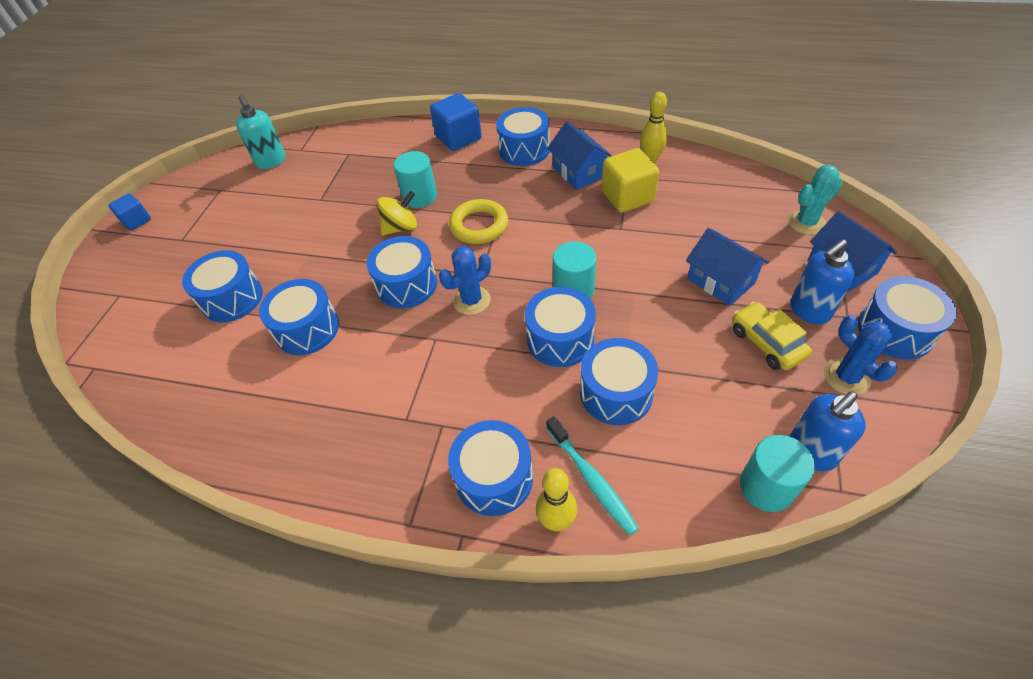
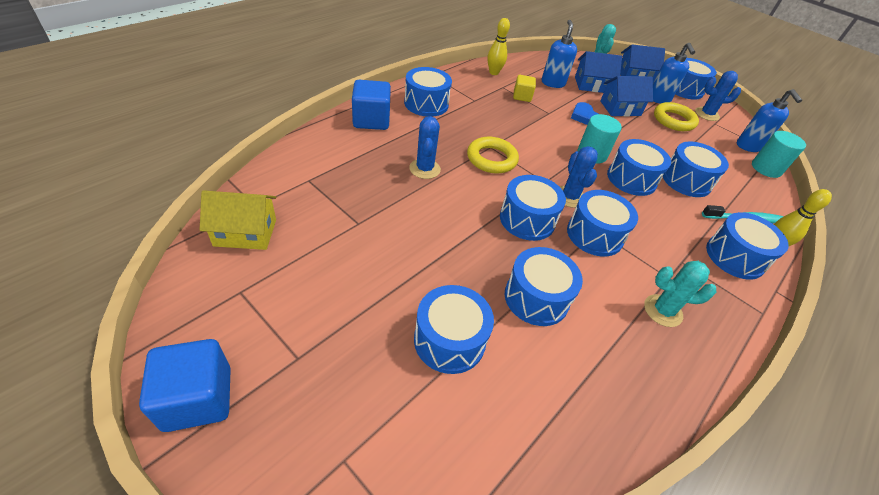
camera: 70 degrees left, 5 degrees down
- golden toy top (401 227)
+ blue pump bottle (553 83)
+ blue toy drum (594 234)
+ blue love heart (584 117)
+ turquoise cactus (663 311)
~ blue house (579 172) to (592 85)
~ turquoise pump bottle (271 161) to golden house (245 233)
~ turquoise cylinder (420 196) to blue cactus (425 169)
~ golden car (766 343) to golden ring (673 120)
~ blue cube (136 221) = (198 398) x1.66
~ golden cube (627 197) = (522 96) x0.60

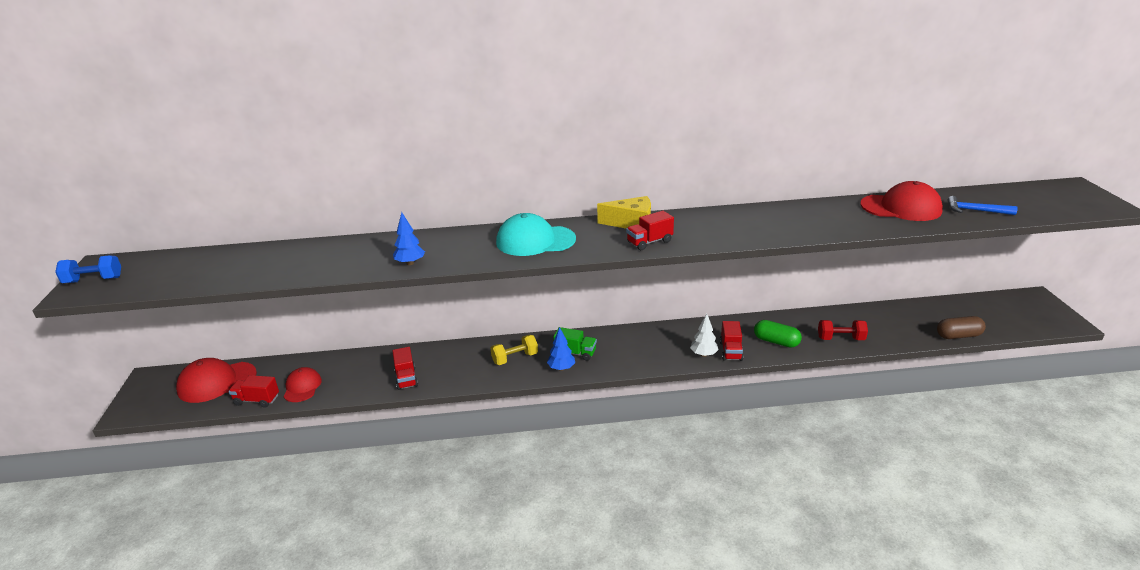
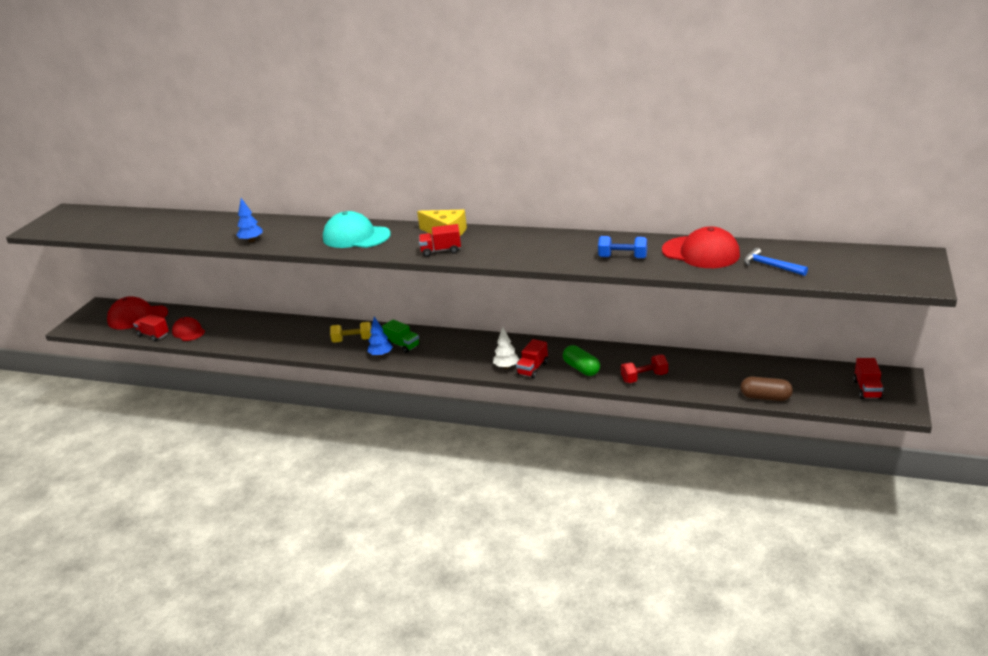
camera: 25 degrees right, 0 degrees up
~ blue free weight (93 280) to (622 257)
~ scarlet toy truck (406 378) to (867 389)
~ scarlet baseball cap (302 387) = (188 332) 60 degrees counterclockwise
~ scarlet free weight (840 339) = (644 377) 45 degrees counterclockwise

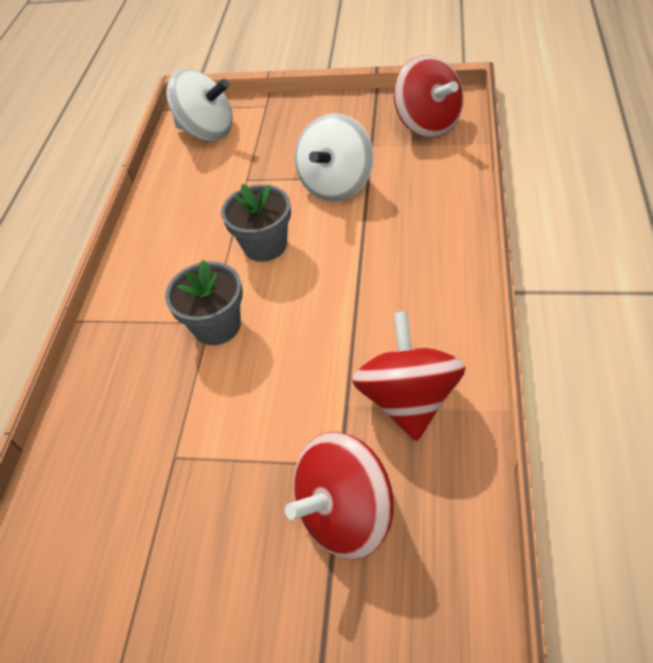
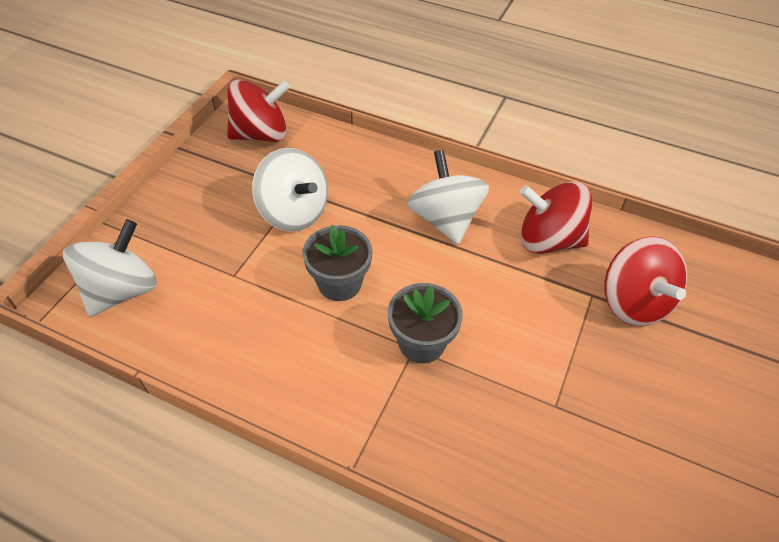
camera: 80 degrees left, 0 degrees up
+ white toy top (445 219)

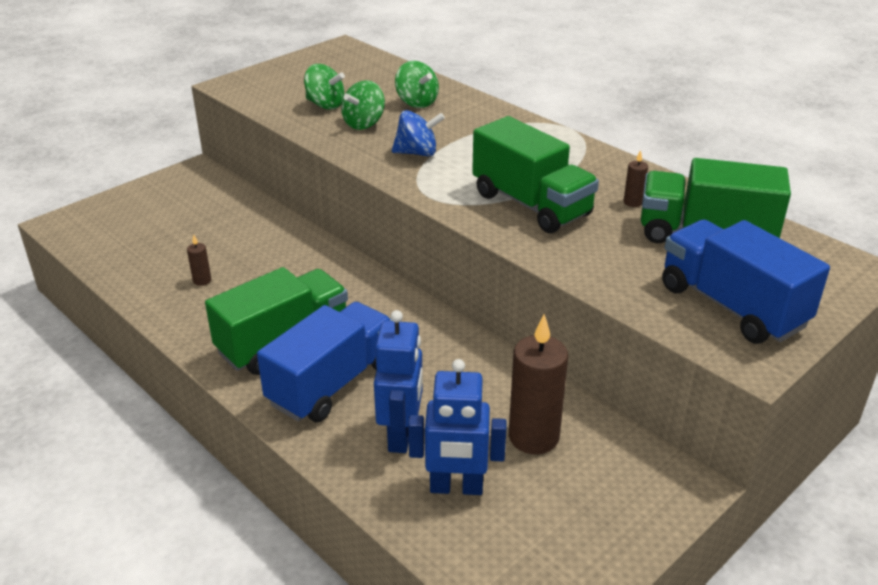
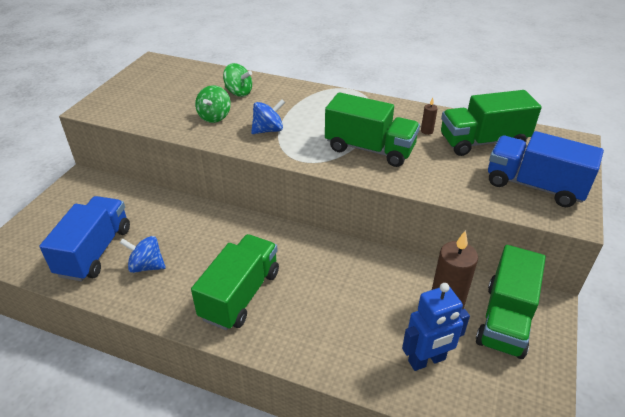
camera: 25 degrees left, 5 degrees up
- leaf-green toy top (325 105)
- blue toy robot (401 435)
+ leaf-green toy truck (505 319)
~ blue toy truck (332 383) to (95 251)
~ brown candle (202 281) to blue toy top (146 266)

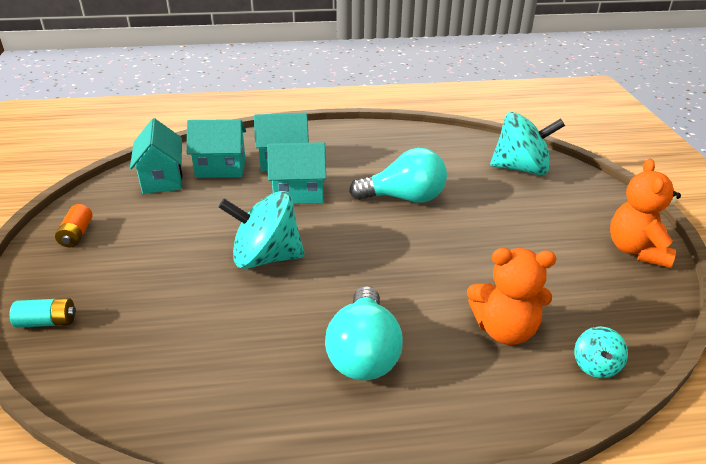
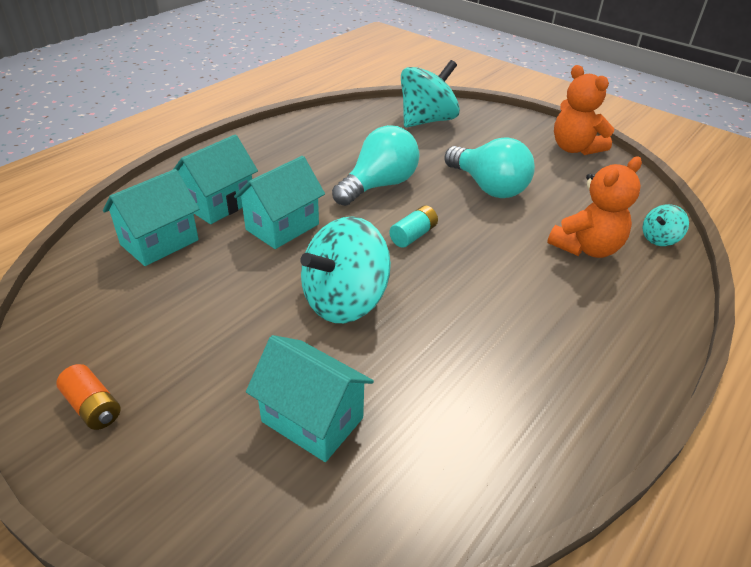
camera: 45 degrees left, 5 degrees up
~ turquoise power cell (47 322) to (413 235)
~ turquoise house (162 179) to (312 420)
~ turquoise lightbulb (363 353) to (488 187)
~ turquoise toy top (595 366) = (659 239) 90 degrees clockwise

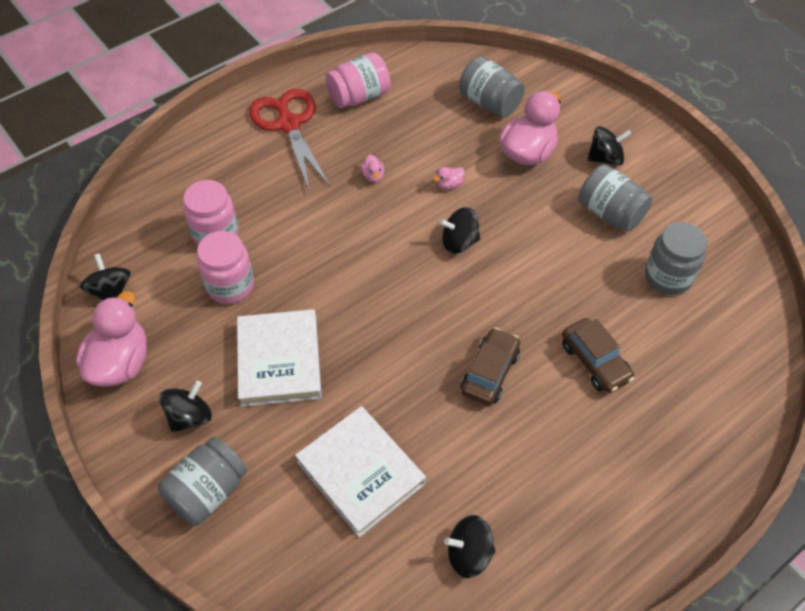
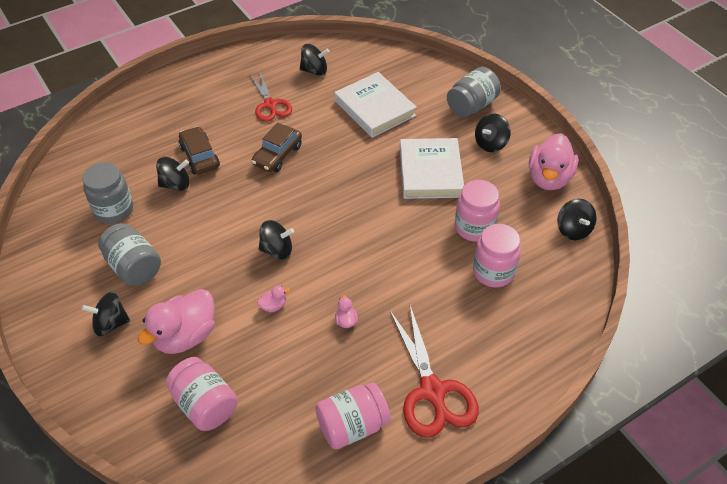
camera: 175 degrees left, 5 degrees down
+ black toy top (175 184)
+ scarlet shears (270 105)
~ ash-grey preserve jar (489 102) to pink preserve jar (205 404)

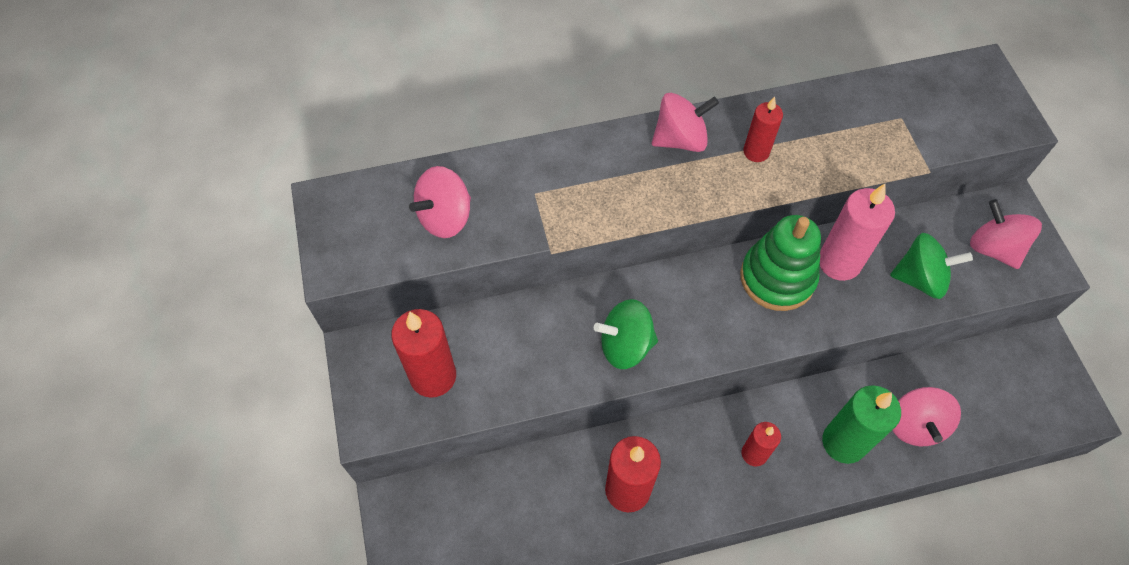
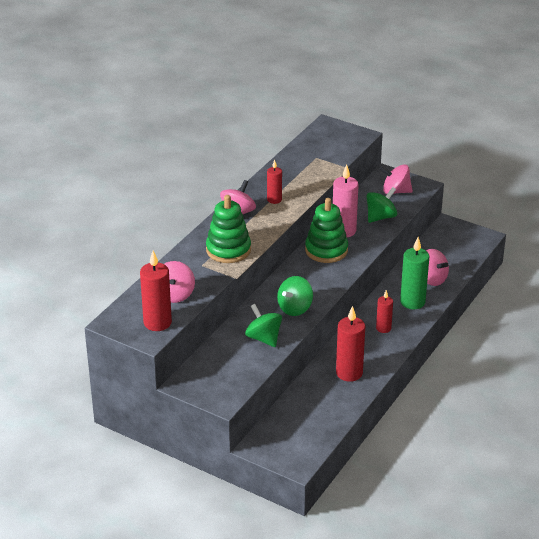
camera: 45 degrees left, 25 degrees down
+ leaf-green ring stacker (228 250)
+ leaf-green toy top (263 338)
~ scarlet candle (433 376) to (157 323)

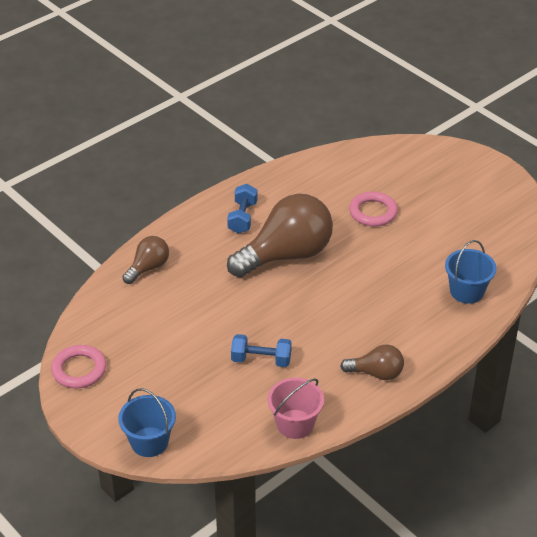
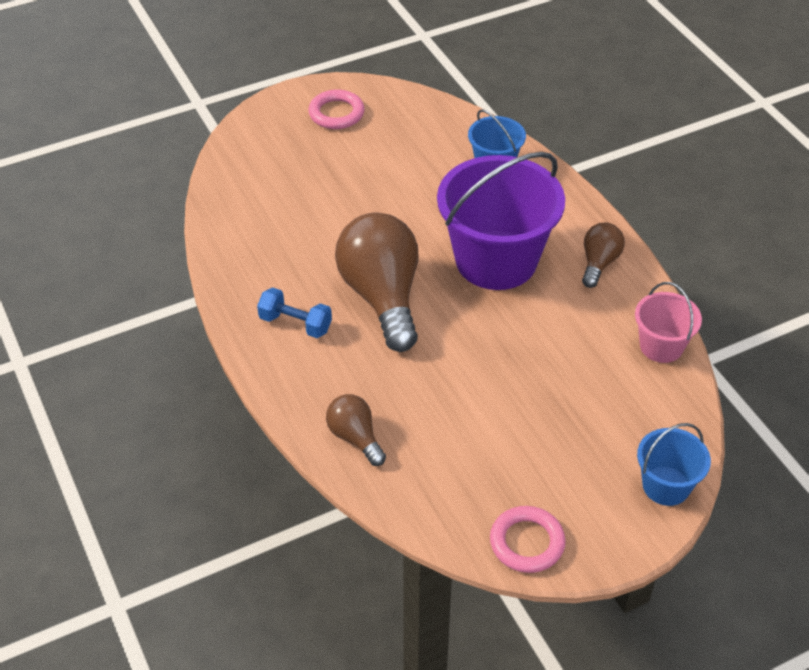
camera: 75 degrees left, 5 degrees up
- blue free weight (261 360)
+ royal purple bucket (496 260)
~ pink ring (373 212) to (336 113)

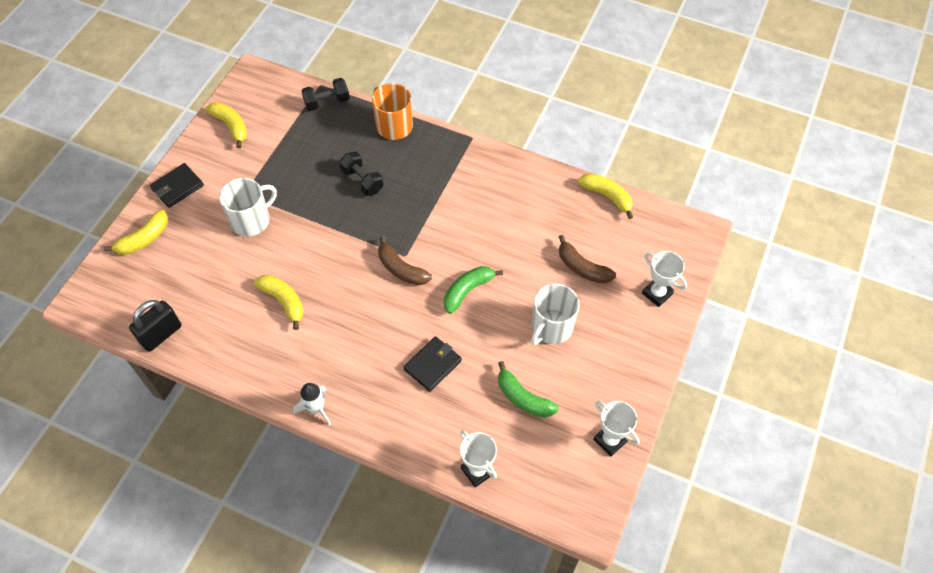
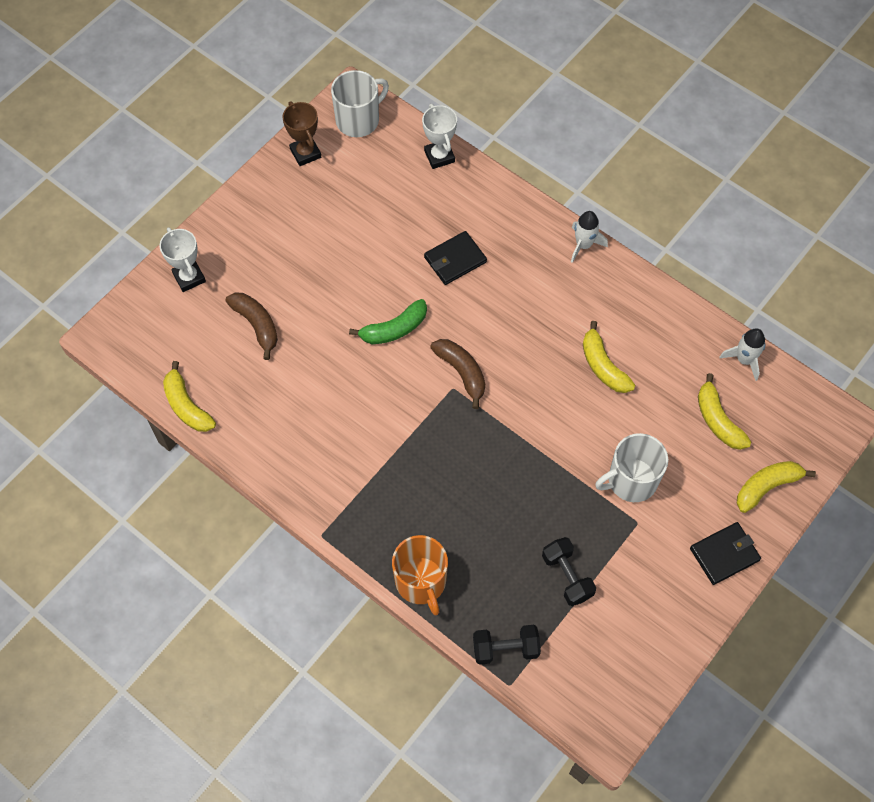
camera: 165 degrees left, 5 degrees up
- leaf-green banana fruit (523 398)
~ golden banana fruit (231 126) to (717 420)
~ black free weight (362 181) to (567 576)
~ white mug (551 327) to (358 120)
~ black small lock (161 334) to white rocket (744 360)
~ white trophy (610 440) to brown trophy (305 153)

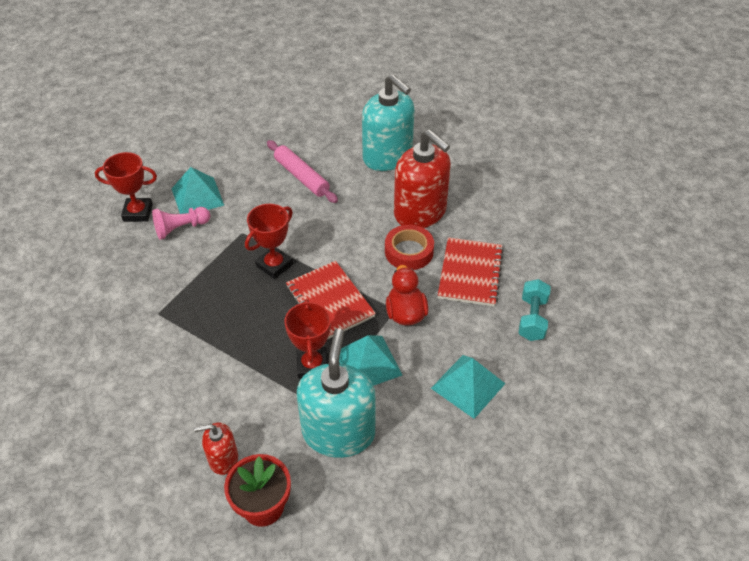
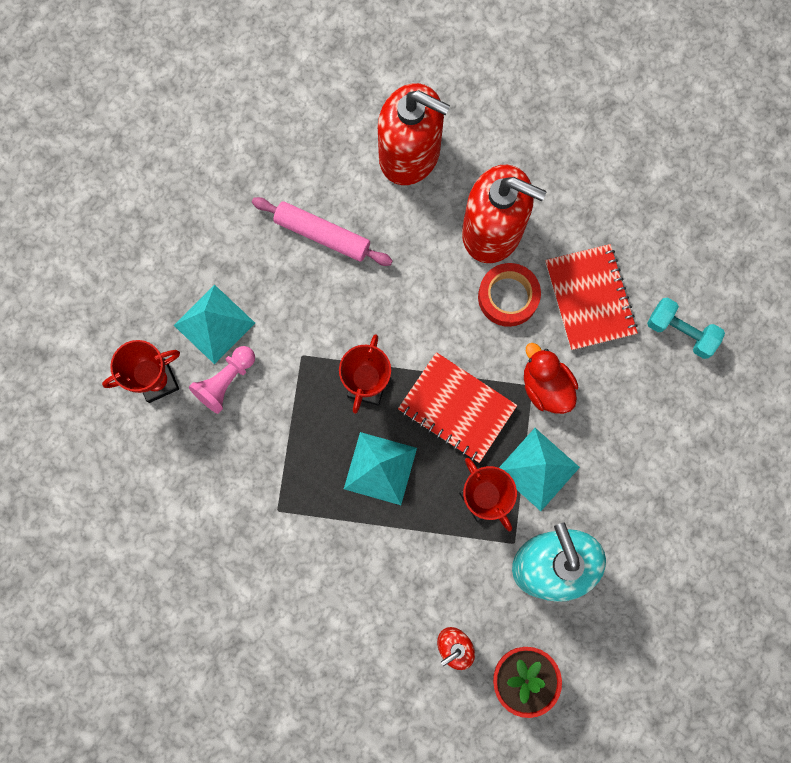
camera: 25 degrees left, 30 degrees up
~ turquoise pyramid (468 386) to (380 468)
~ turquoise pump bottle (387 156) to scarlet pump bottle (410 154)
~ turquoise free weight (532 318) = (680 332) 45 degrees counterclockwise

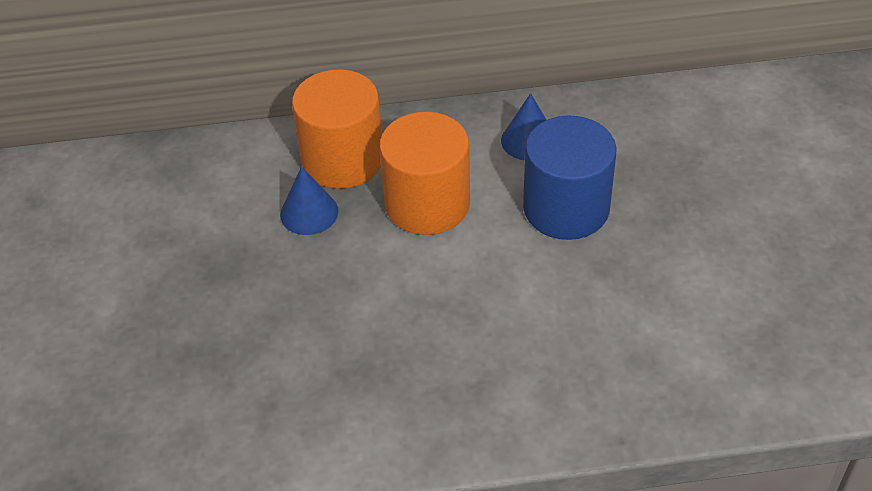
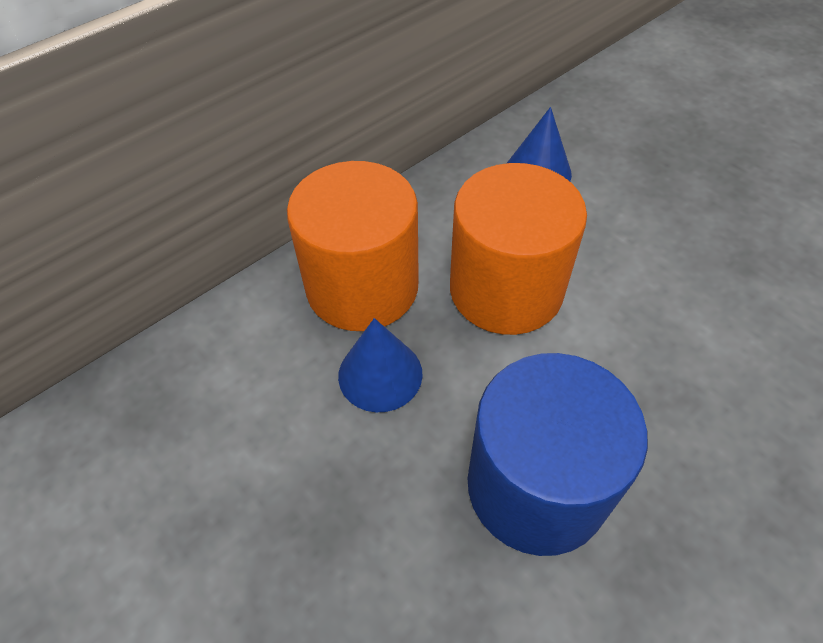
camera: 35 degrees left, 5 degrees up
~ blue cylinder (566 208) to (536 486)

